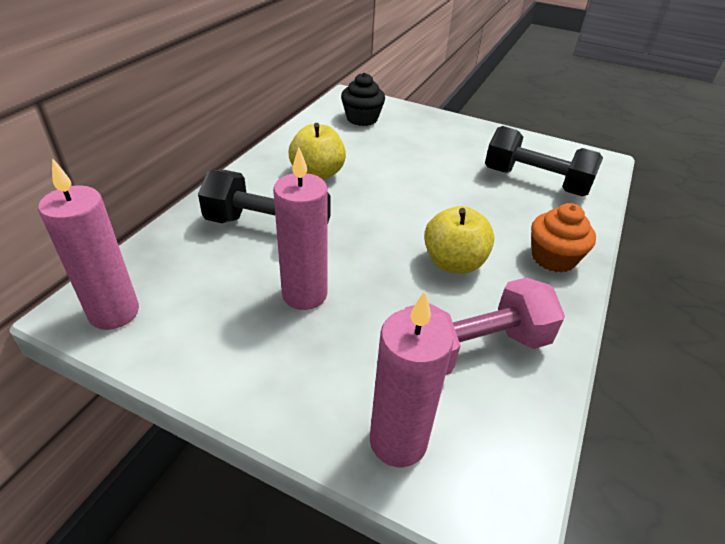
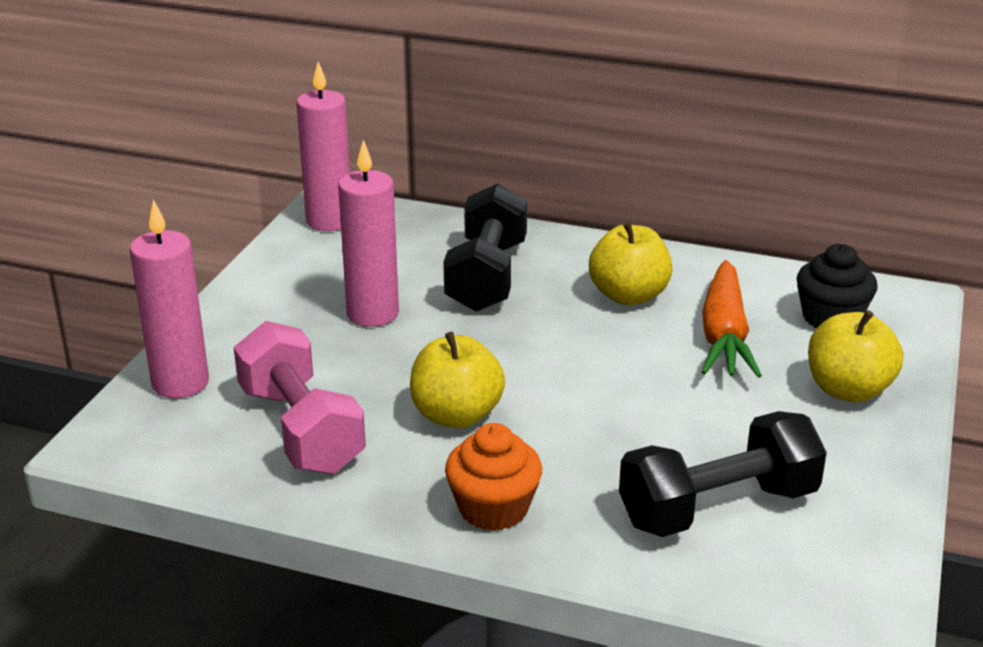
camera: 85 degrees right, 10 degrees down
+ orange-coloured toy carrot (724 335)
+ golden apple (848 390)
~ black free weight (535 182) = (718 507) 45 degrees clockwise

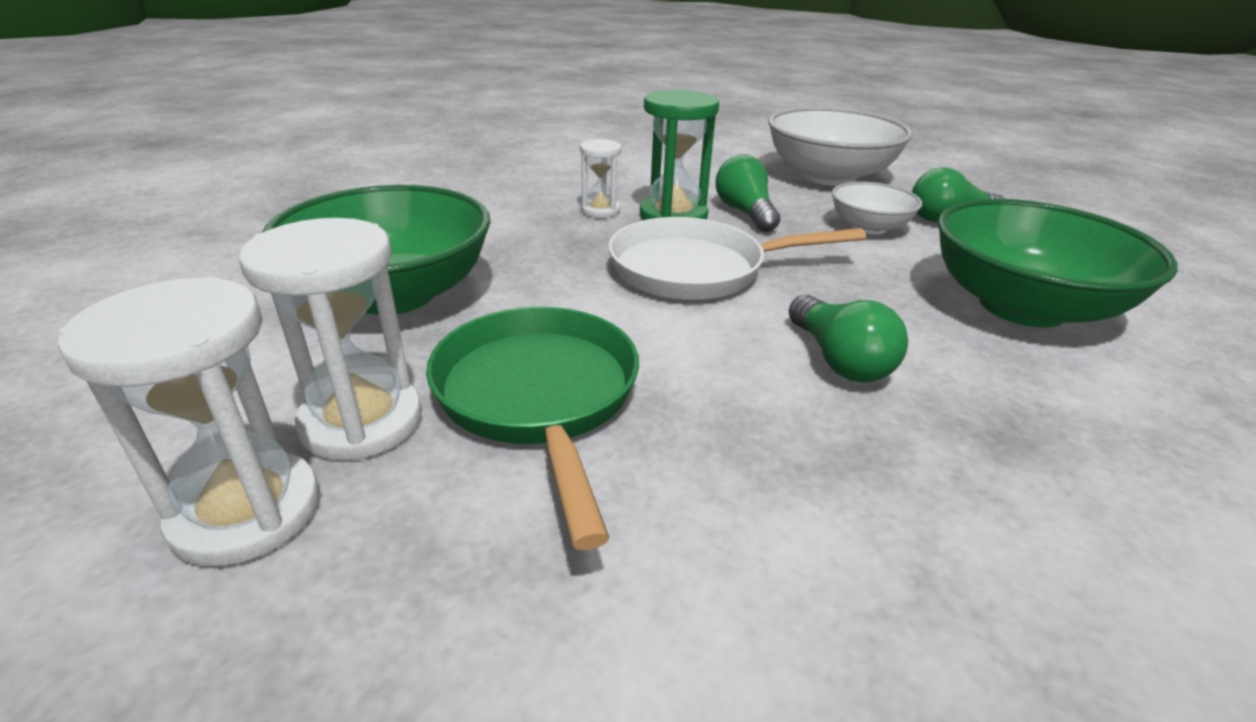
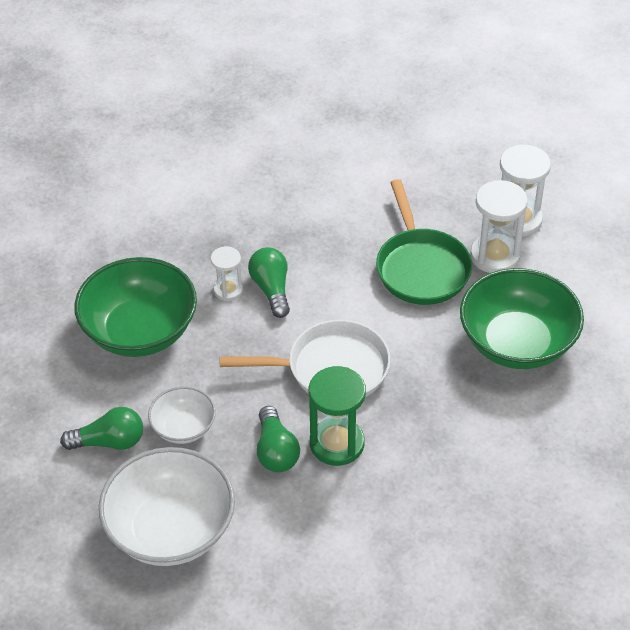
camera: 175 degrees left, 15 degrees up
~ white hourglass (600 210) to (228 290)

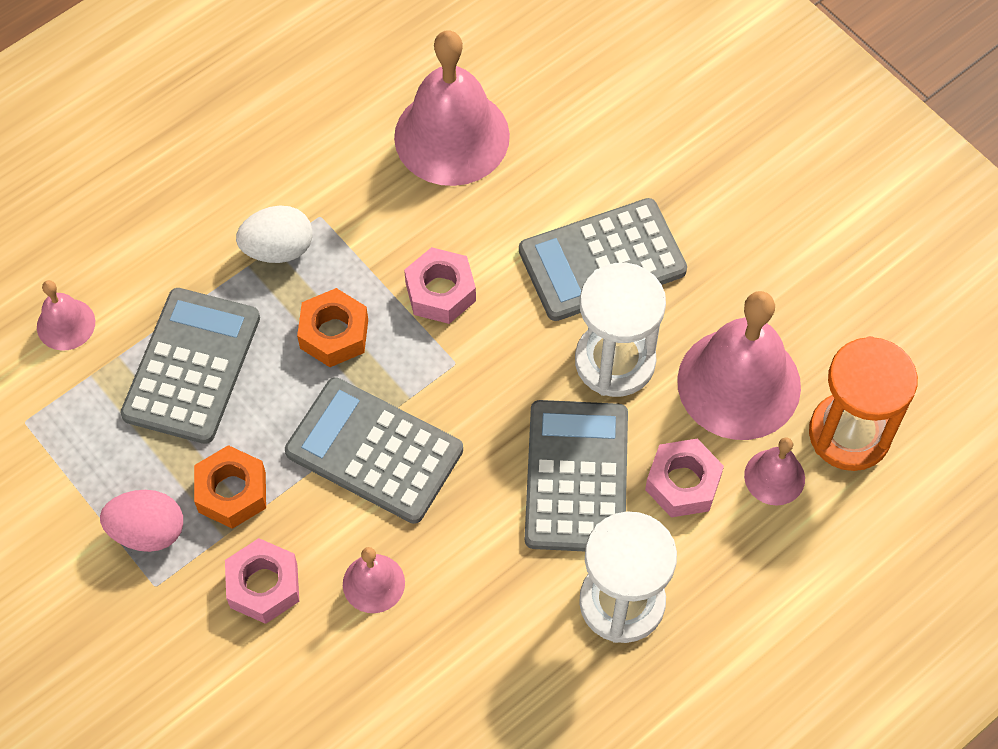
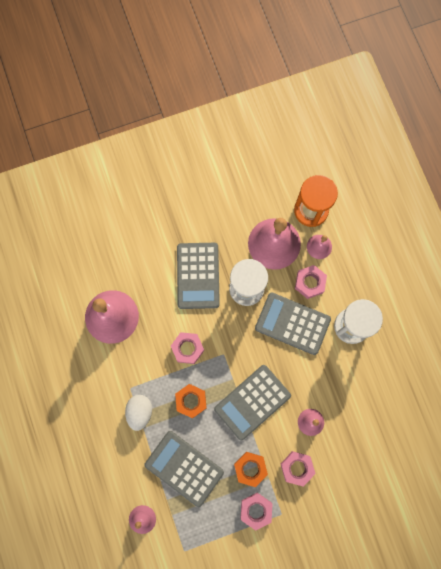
camera: 70 degrees left, 15 degrees up
~ pink egg shape (148 531) to pink hexagon nut (256 510)

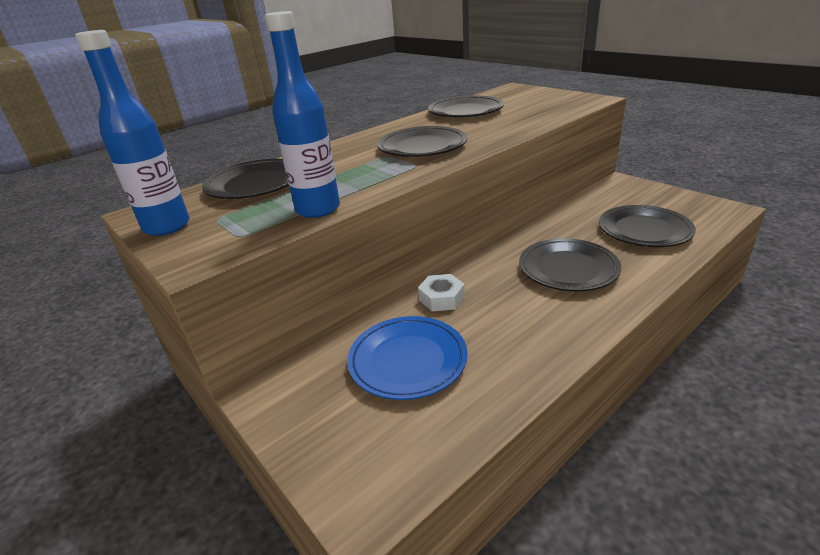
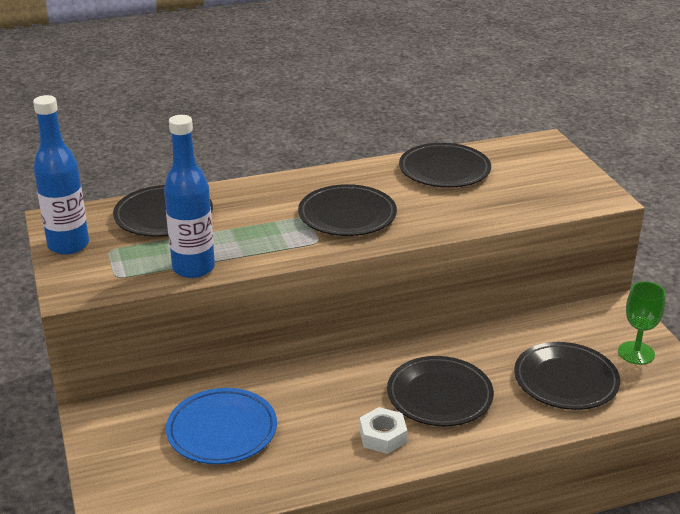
camera: 20 degrees right, 0 degrees up
+ leaf-green chalice (636 353)
~ white hexagon nut (441 298) to (382 436)

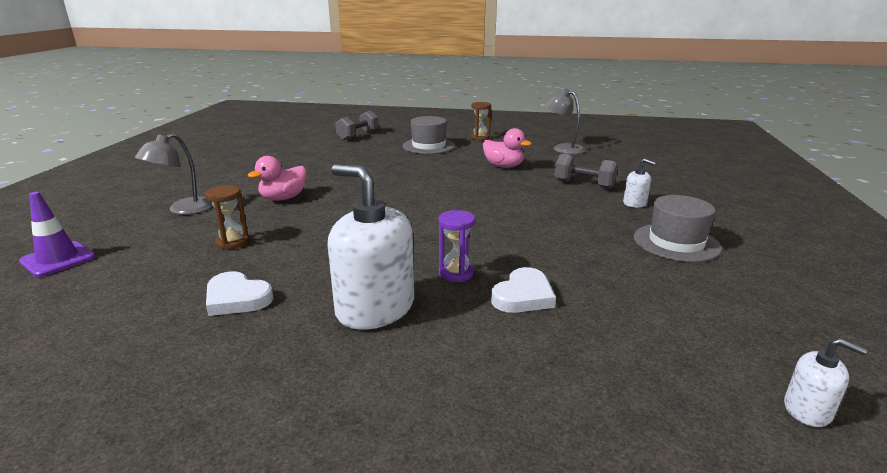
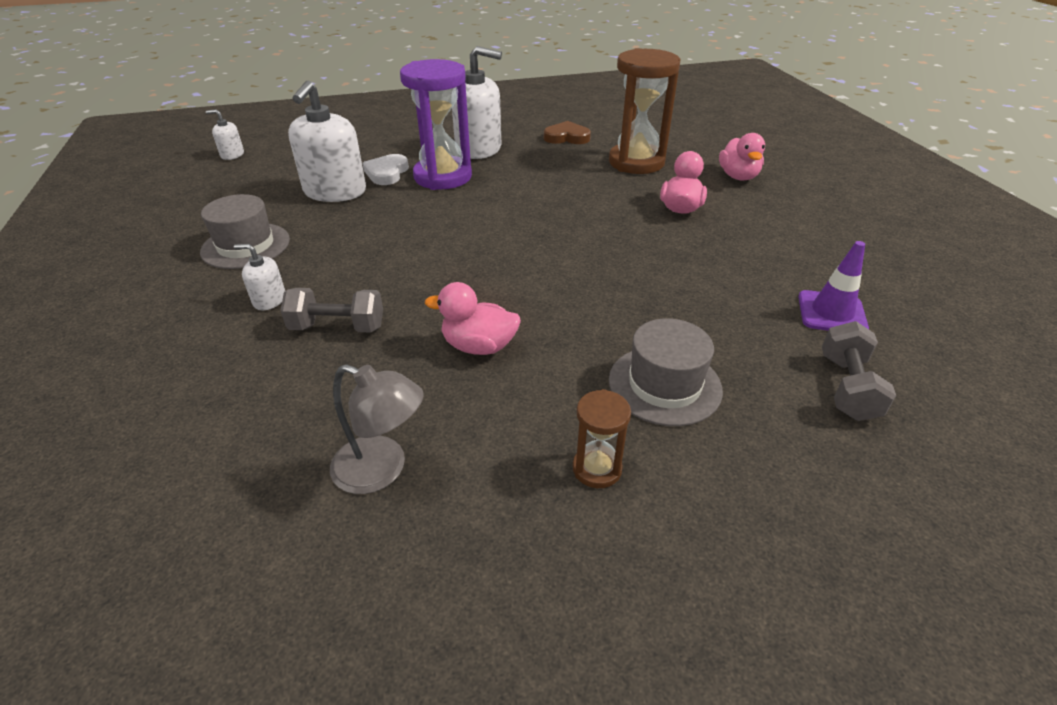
camera: 155 degrees right, 15 degrees up
+ white pump bottle (335 192)
~ royal purple traffic cone (58 259) to (831 313)
~ ash-grey lamp (183 210) to pink rubber duck (738 176)
~ white love heart (237 298) to brown love heart (566 137)
~ brown hourglass (232 242) = (636 162) x2.13
~ royal purple hourglass (456 273) = (443 177) x2.13

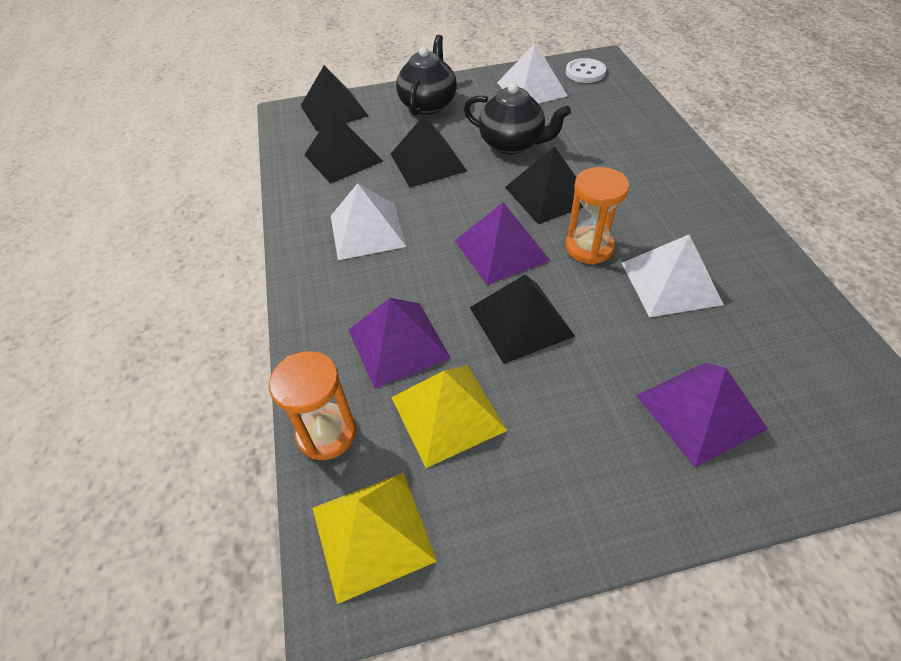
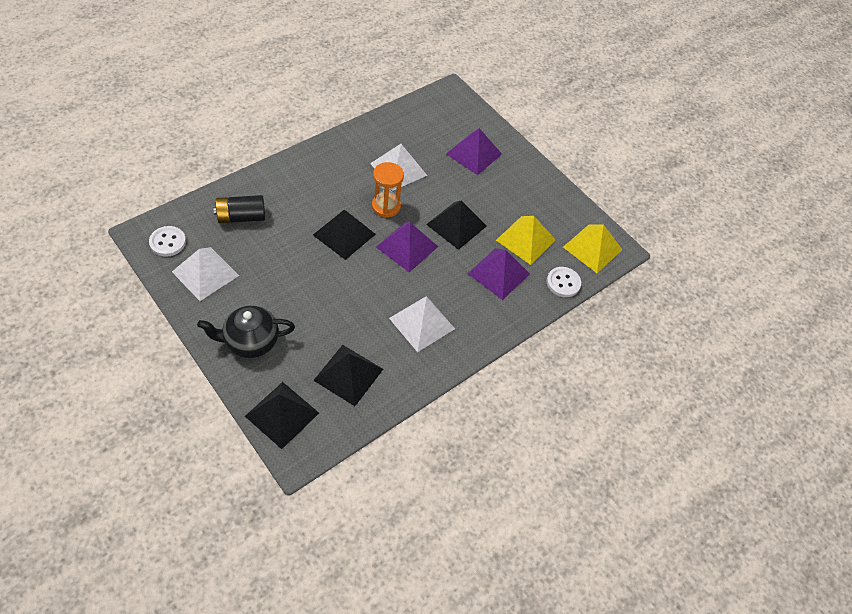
camera: 125 degrees left, 5 degrees up
- black pyramid (428 162)
- black teapot (512 144)
+ black power cell (241 217)
~ orange-coloured hourglass (327 433) to white button (563 283)

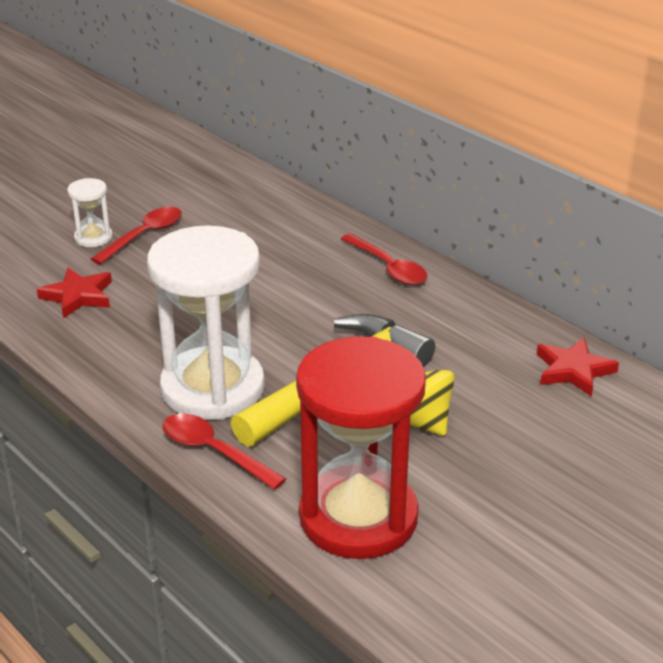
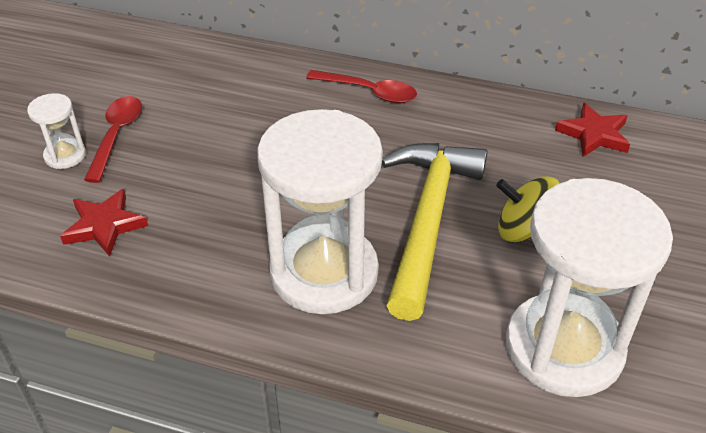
camera: 30 degrees left, 10 degrees up
- scarlet spoon (214 452)
~ scarlet hourglass (358 517) to white hourglass (564 348)

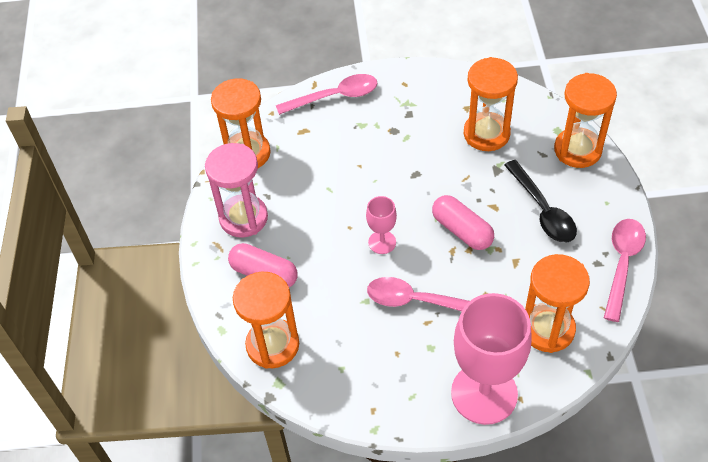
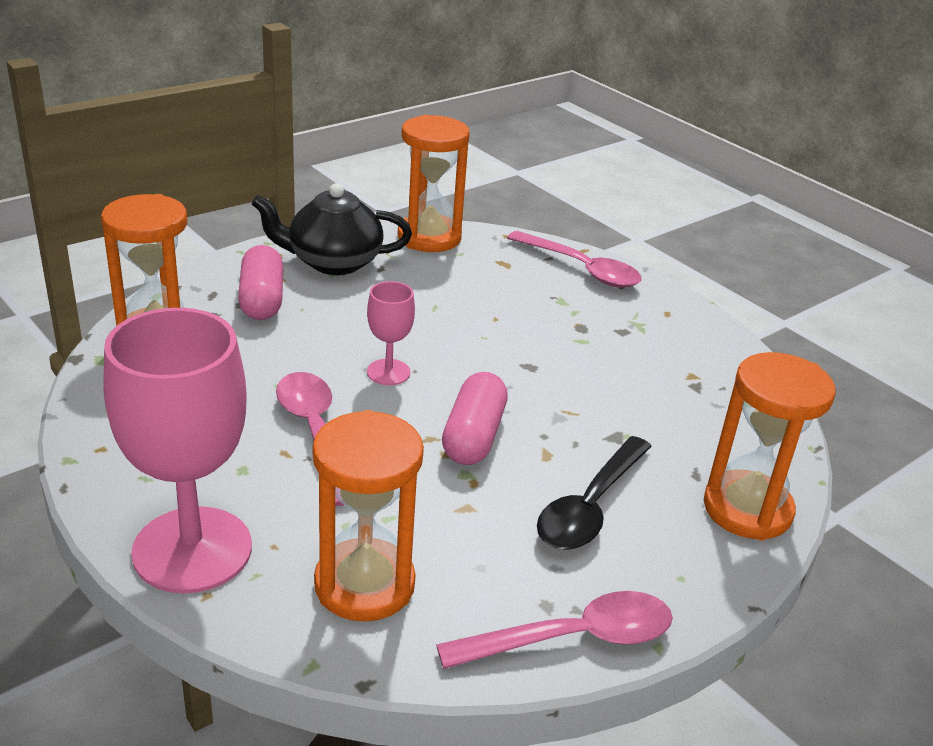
camera: 50 degrees right, 20 degrees down
- orange-coloured hourglass (486 134)
~ pink hourglass (243 218) to black teapot (333 262)

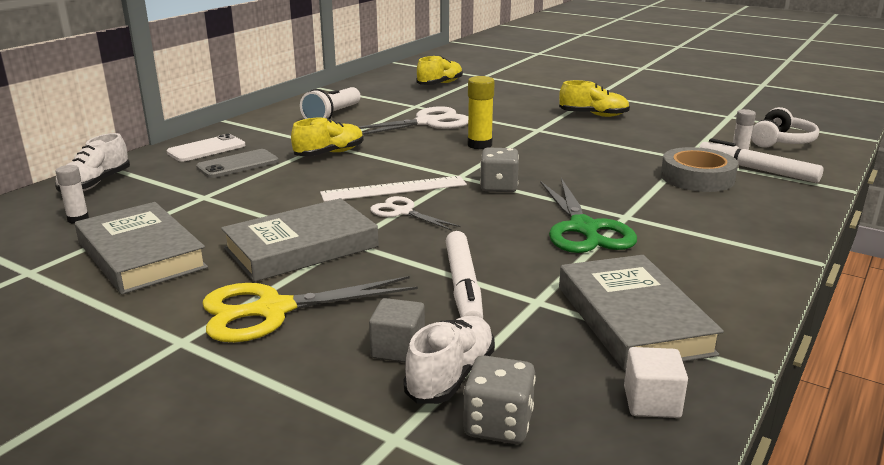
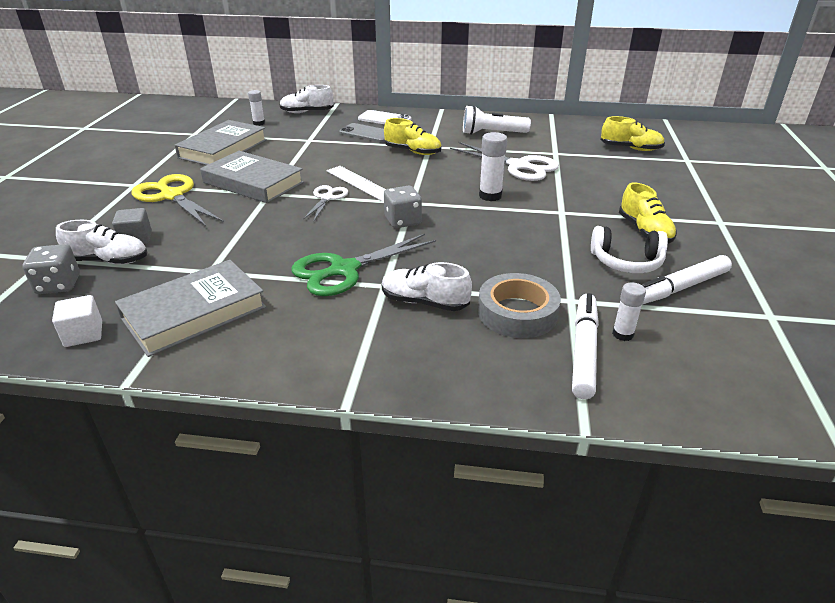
camera: 65 degrees right, 10 degrees up
+ white sneaker (424 302)
~ white marker pen (463 287) to (679 288)
~ white over-ear headphones (781 141) to (626 262)
~ golden stick of glue (479 145) to white stick of glue (490 196)

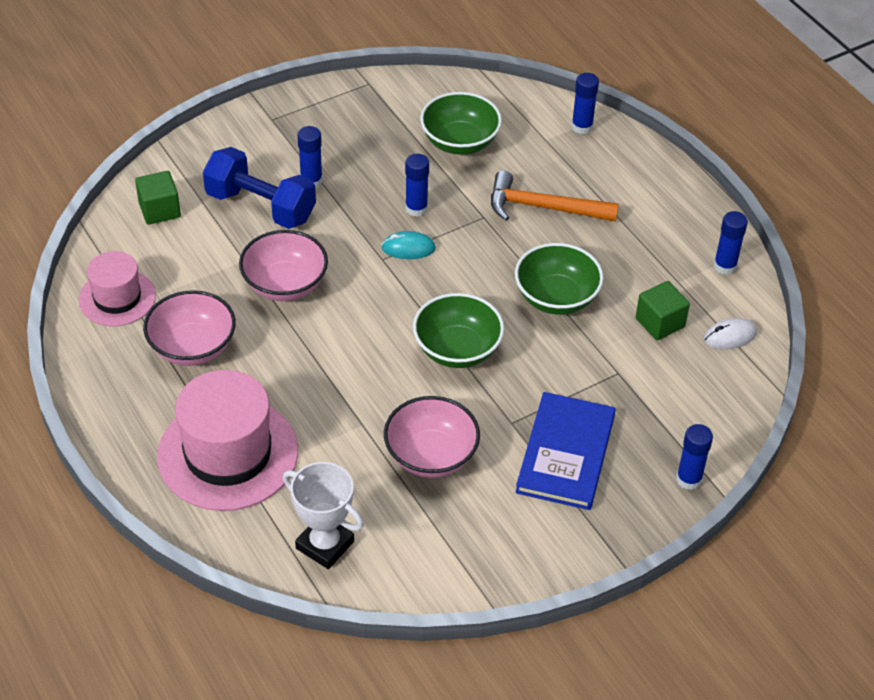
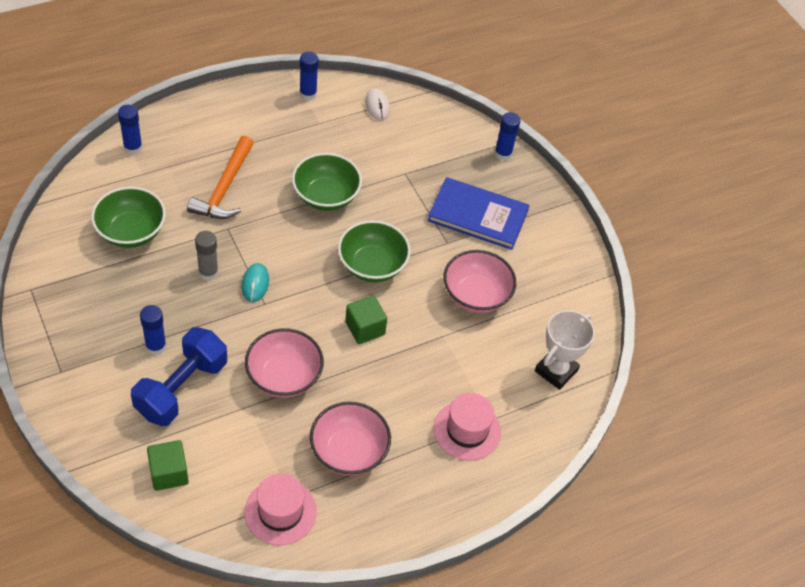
camera: 90 degrees left, 5 degrees up
~ leaf-green cube (660 323) to (365 328)
~ blue stick of glue (416 208) to ash-grey stick of glue (208 273)
~ pink top hat (228 453) = (467 430) x0.59

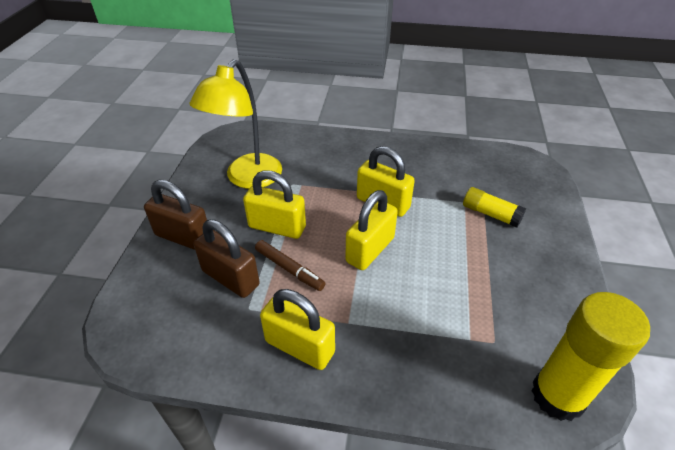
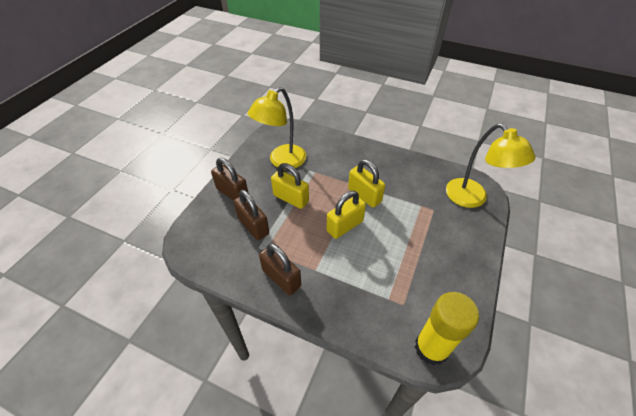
camera: 15 degrees right, 5 degrees up
- brown marker pen (289 269)
- golden stick of glue (490 214)
+ golden lamp (472 199)
~ golden small lock (299 347) to brown small lock (281 278)

